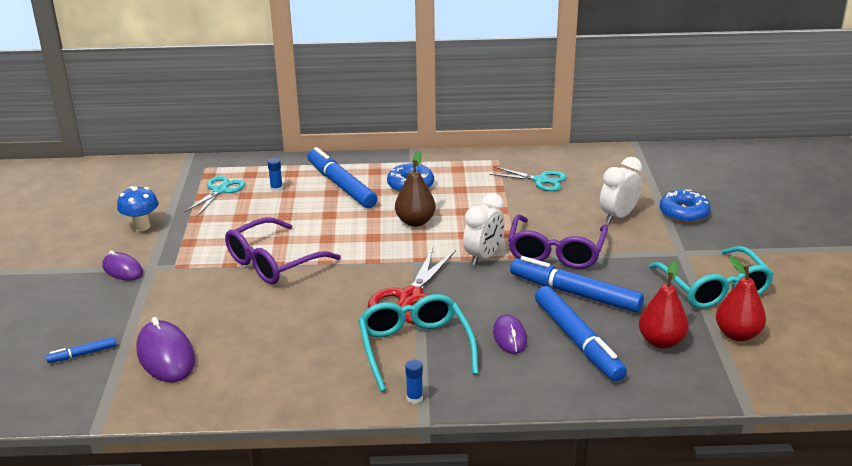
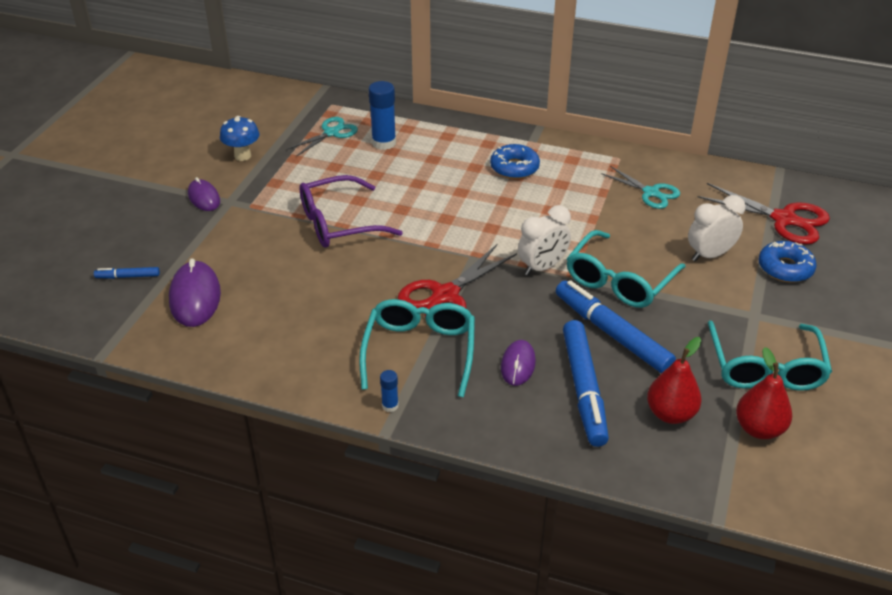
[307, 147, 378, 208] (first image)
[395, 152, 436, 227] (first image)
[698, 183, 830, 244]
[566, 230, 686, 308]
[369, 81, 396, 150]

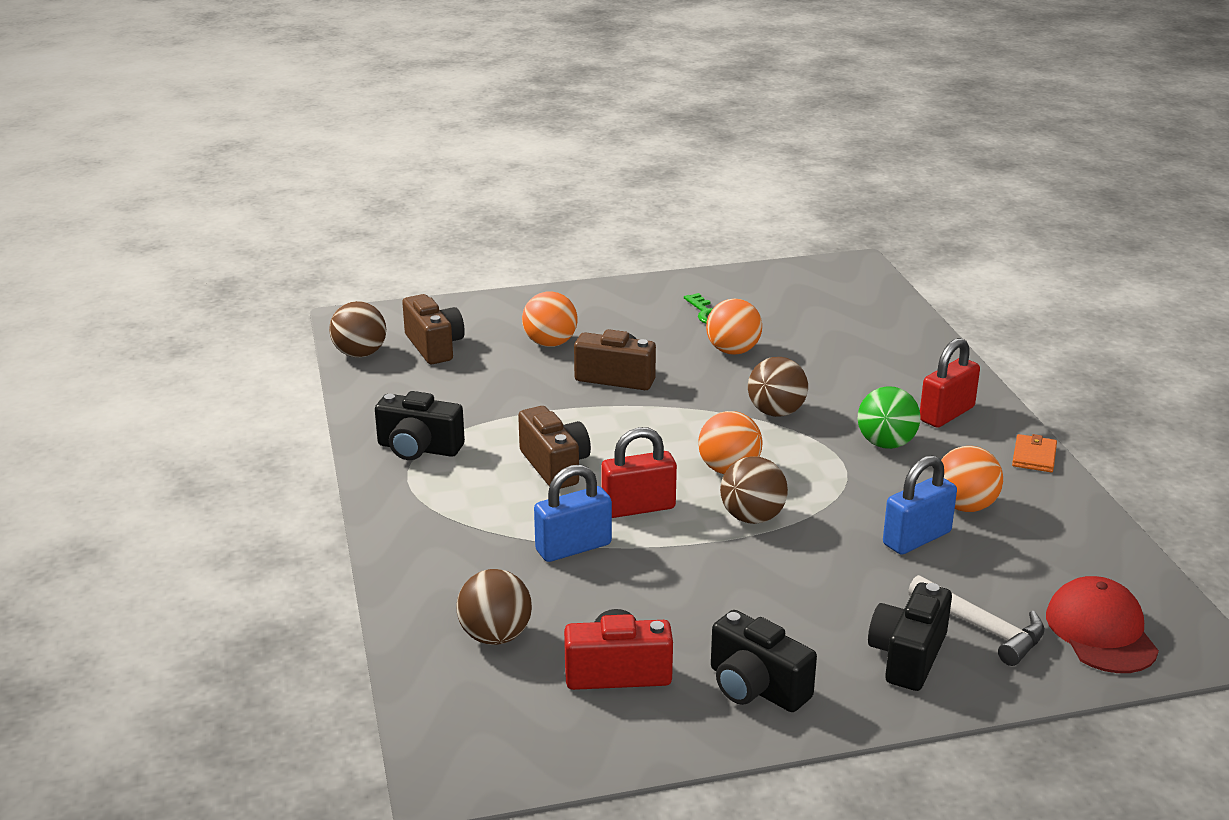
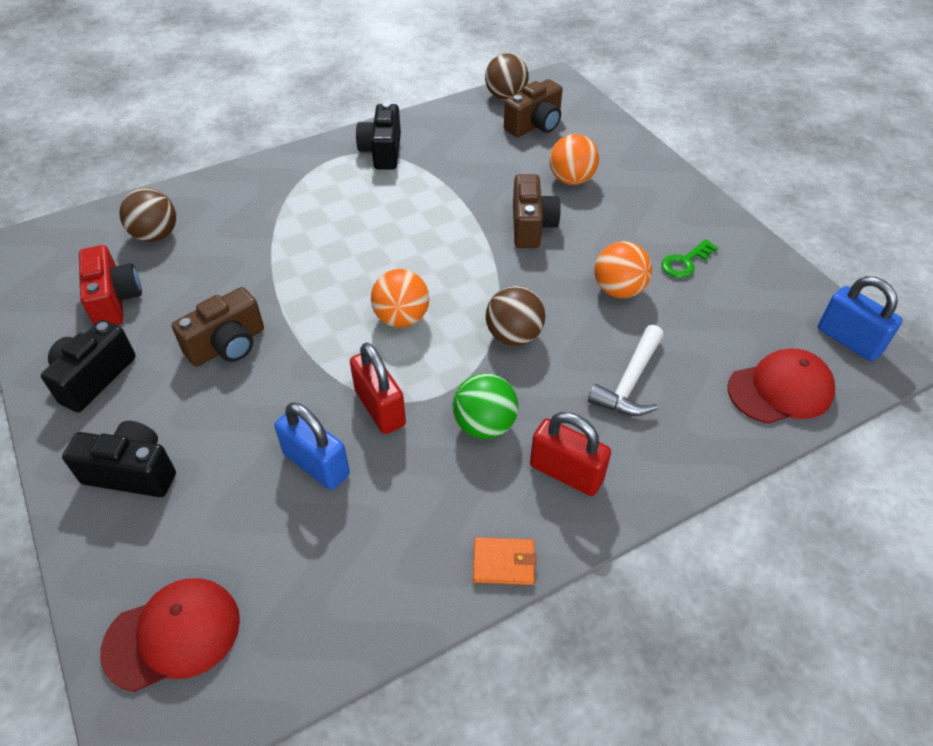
[720, 456, 788, 524] (first image)
[941, 446, 1003, 512] (first image)
[727, 349, 835, 424]
[172, 287, 264, 367]
[818, 276, 903, 361]
[350, 343, 406, 434]
[588, 325, 664, 416]

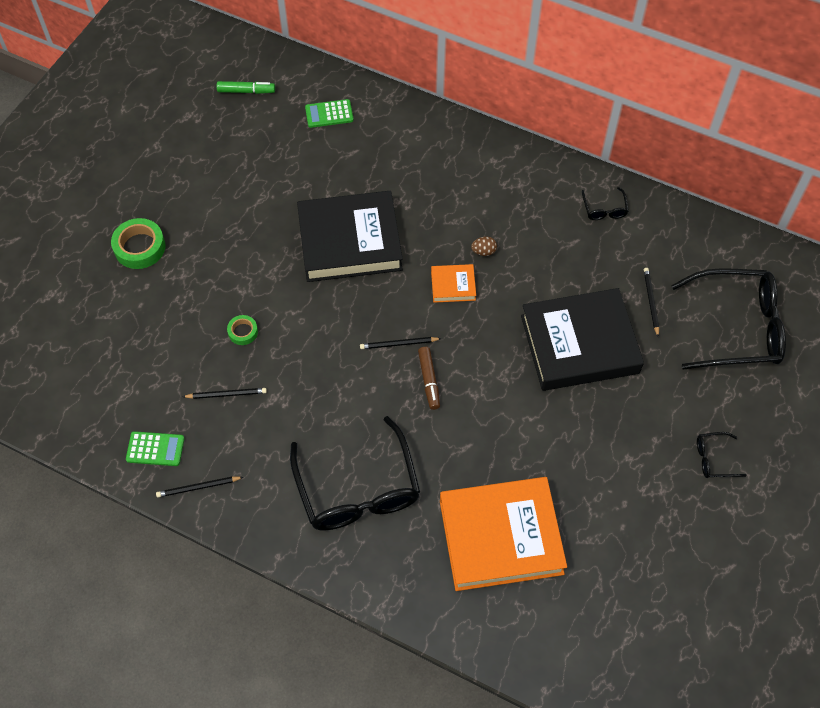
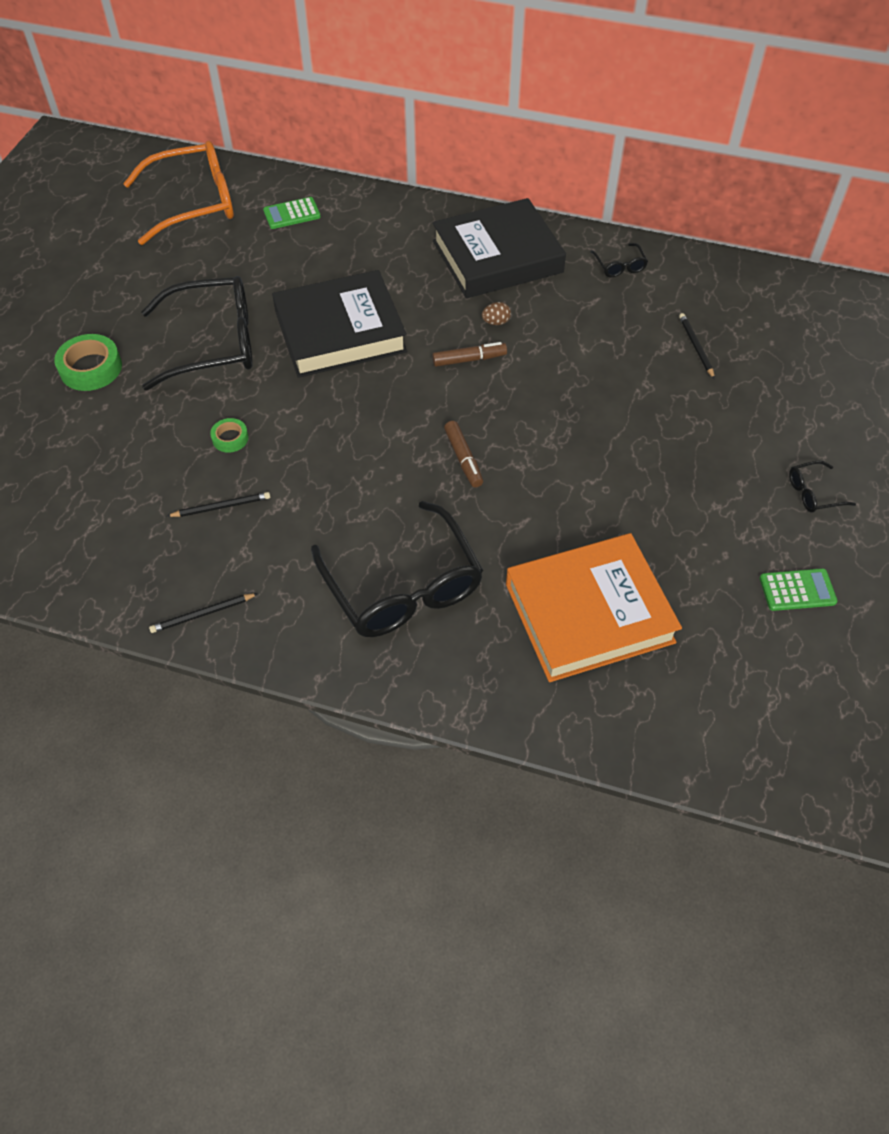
[360, 337, 442, 349] (first image)
[760, 568, 838, 611]
[432, 198, 566, 298]
[141, 276, 253, 390]
[123, 141, 234, 245]
[432, 342, 507, 367]

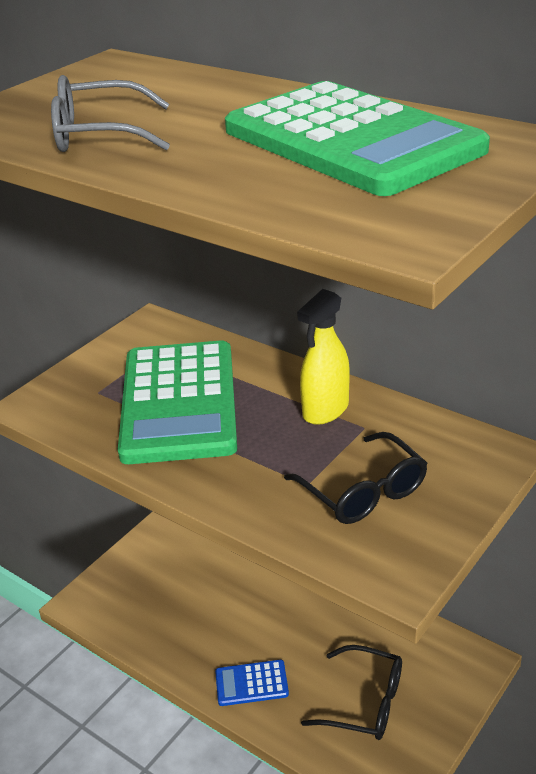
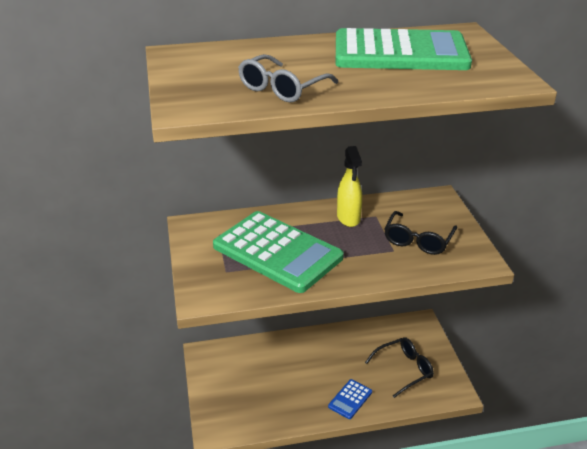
[384, 211, 457, 255]

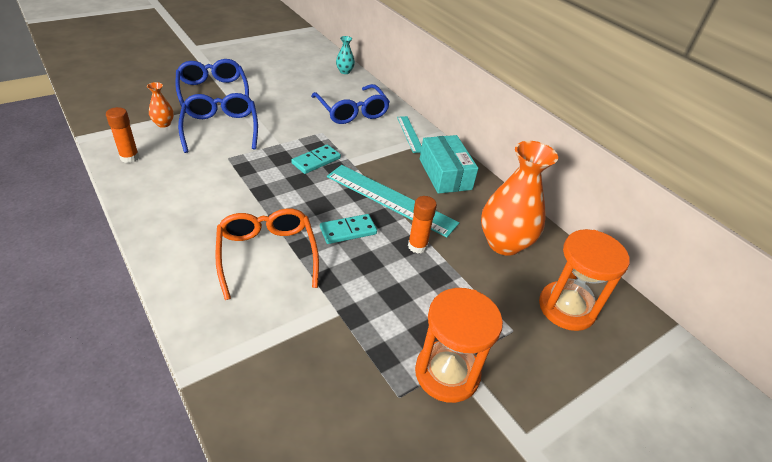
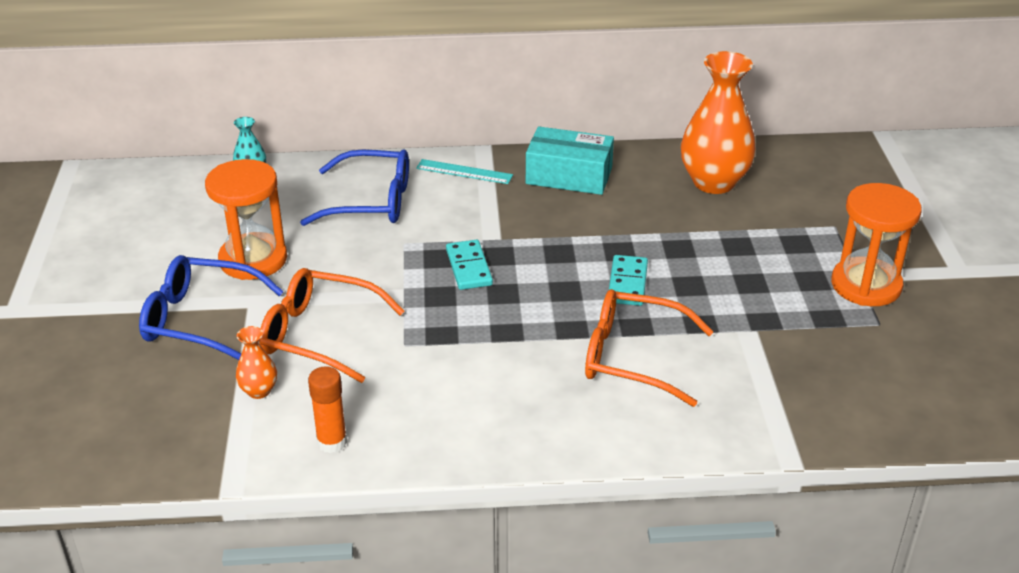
[327, 165, 459, 238] (first image)
[408, 196, 437, 254] (first image)
[205, 159, 287, 280]
[259, 268, 405, 383]

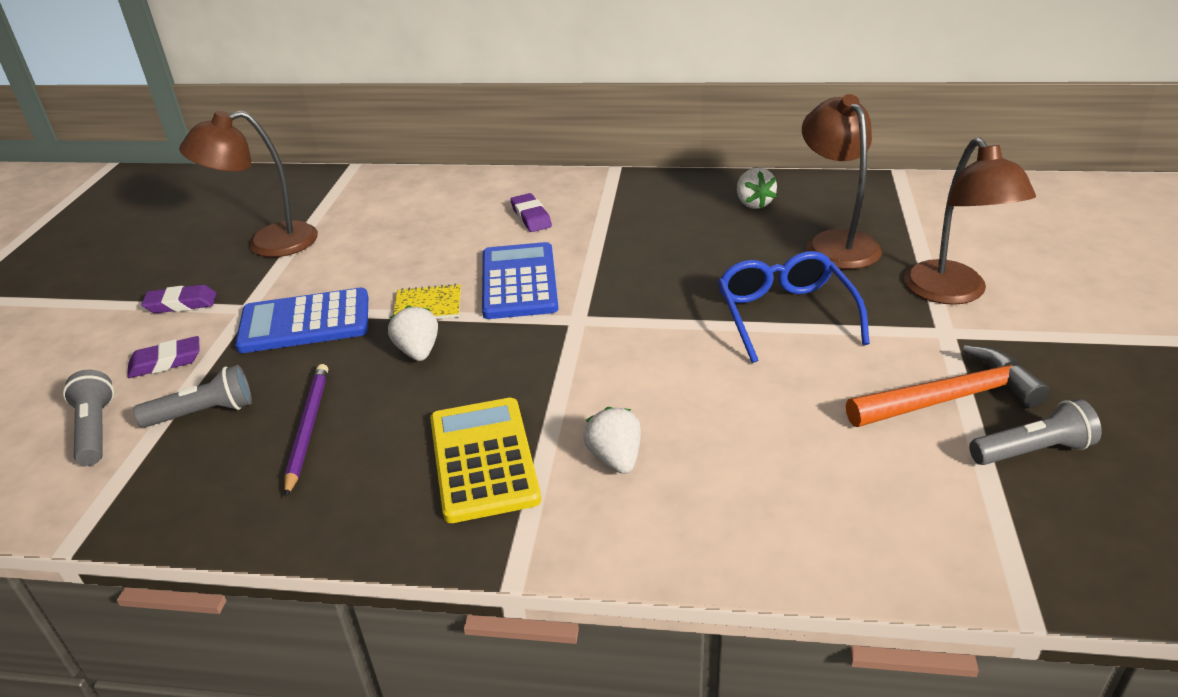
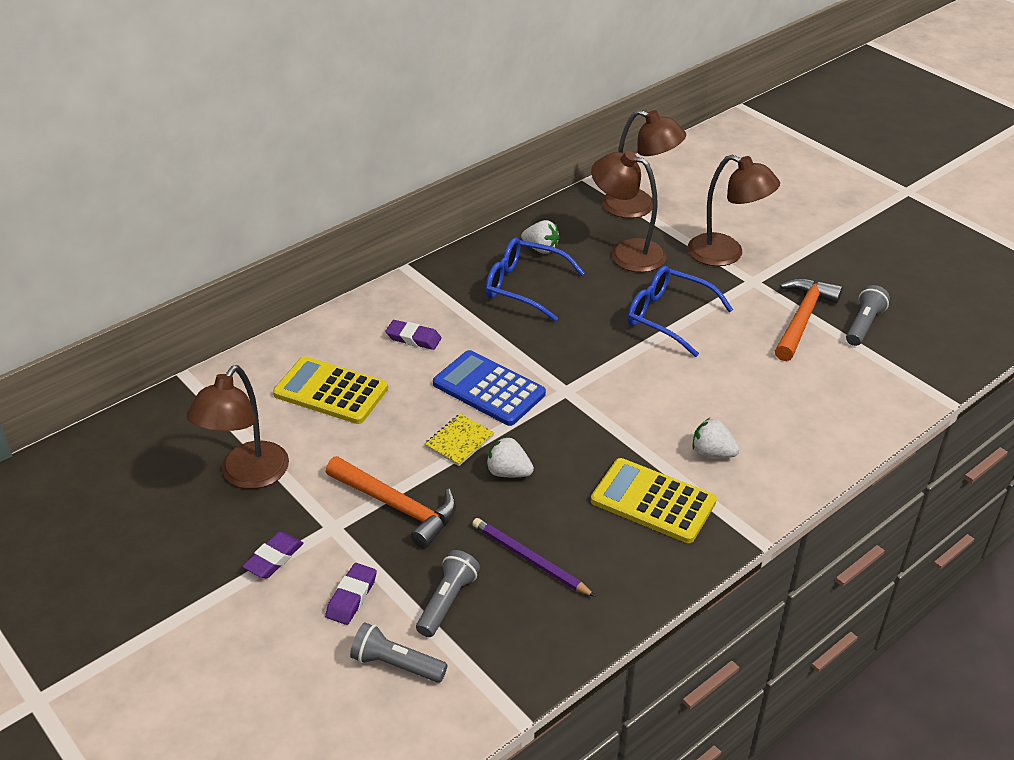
[273, 356, 388, 424]
[485, 238, 585, 321]
[602, 110, 686, 218]
[326, 456, 456, 548]

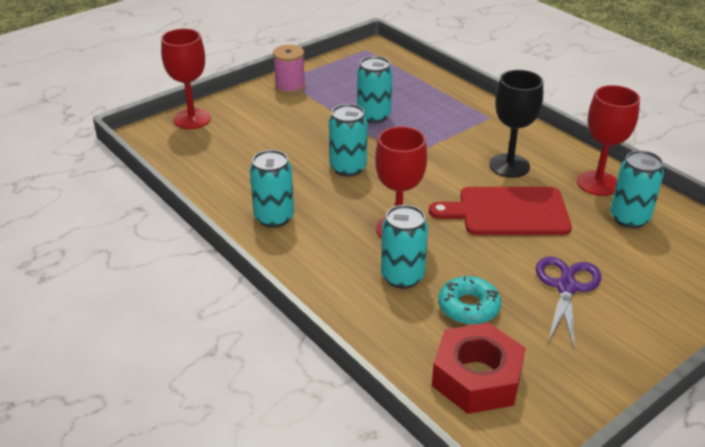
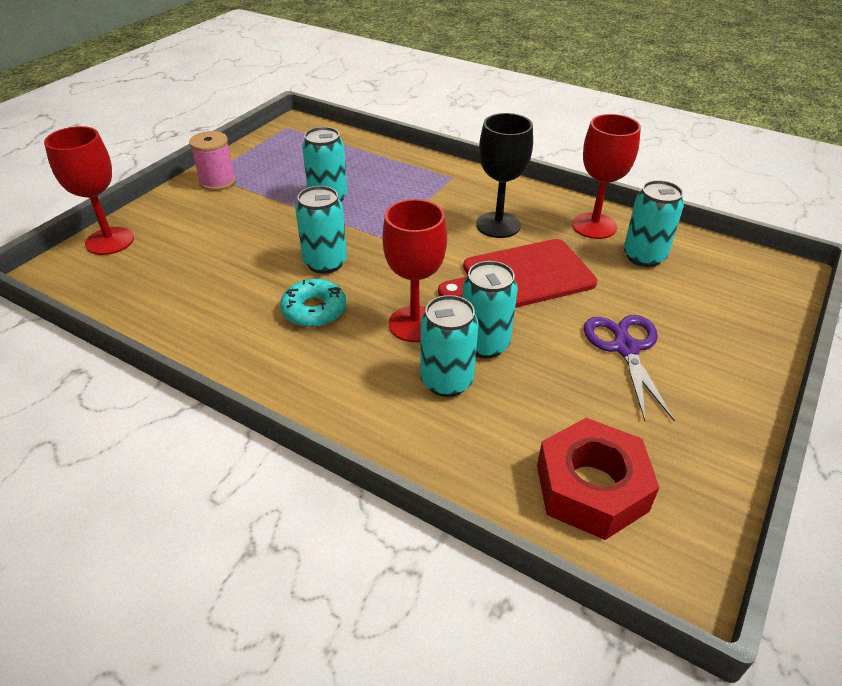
[462, 261, 518, 358]
[280, 279, 346, 327]

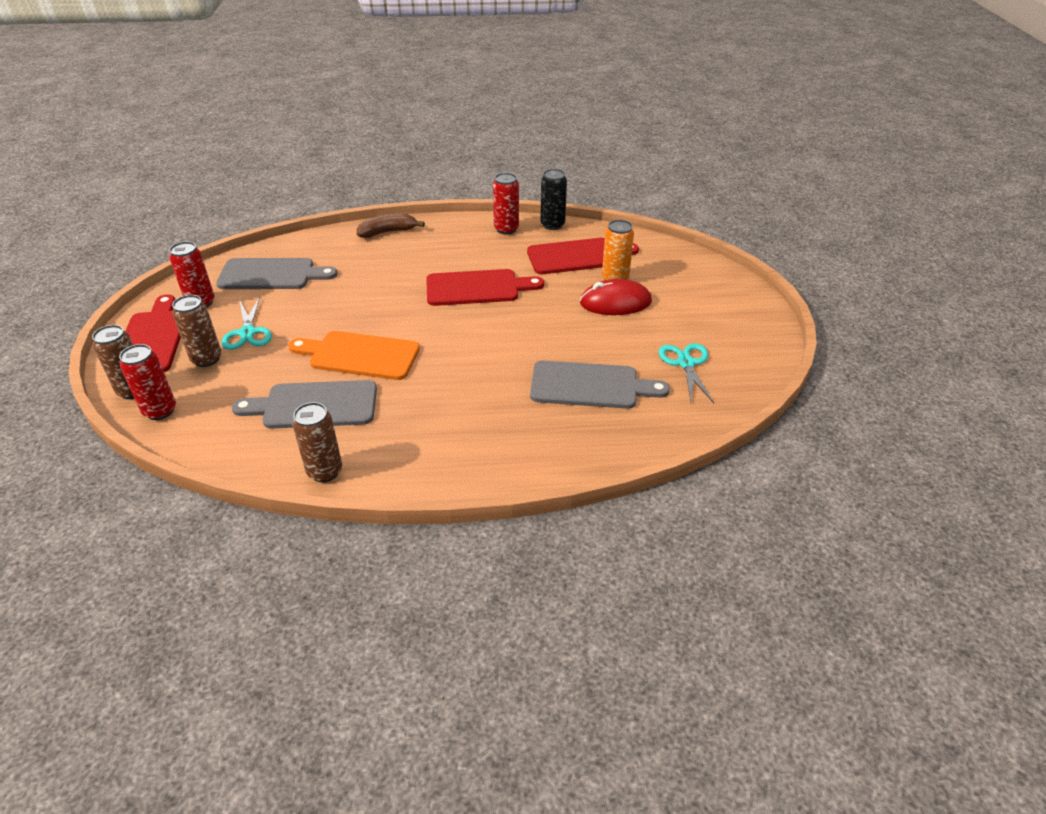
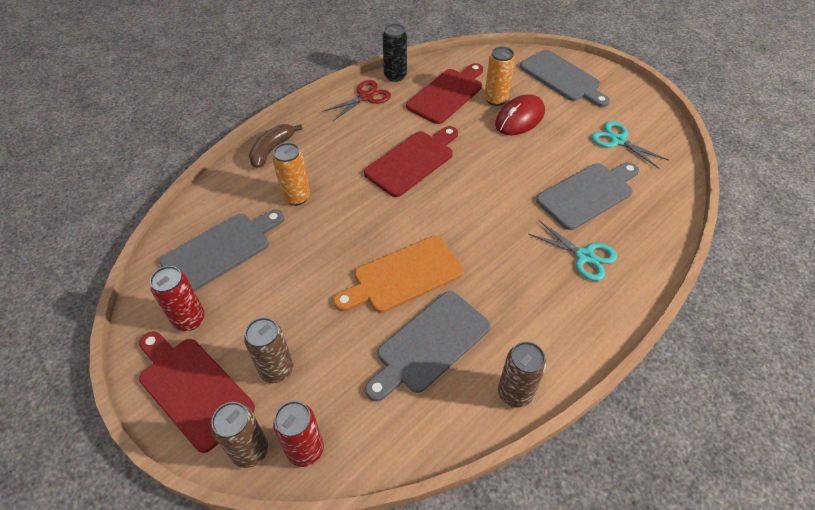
[273, 143, 310, 206]
[520, 50, 610, 107]
[529, 221, 617, 281]
[322, 80, 391, 121]

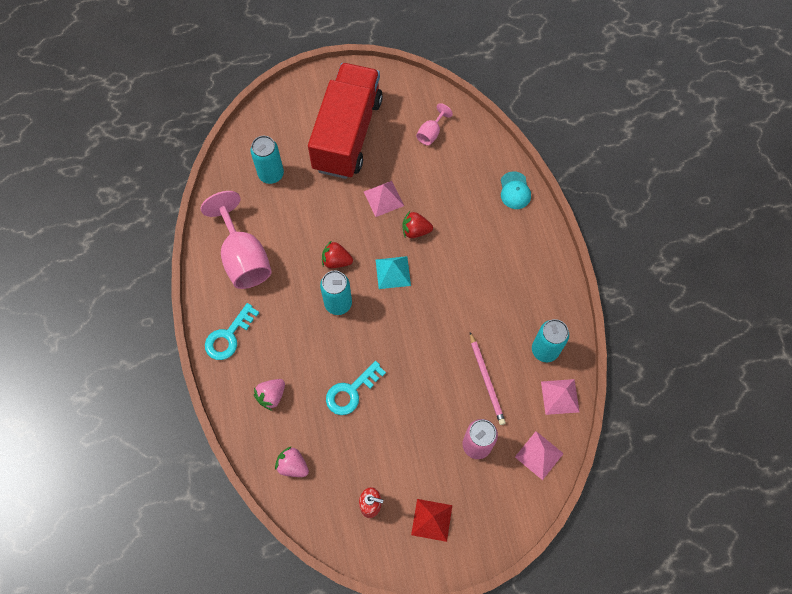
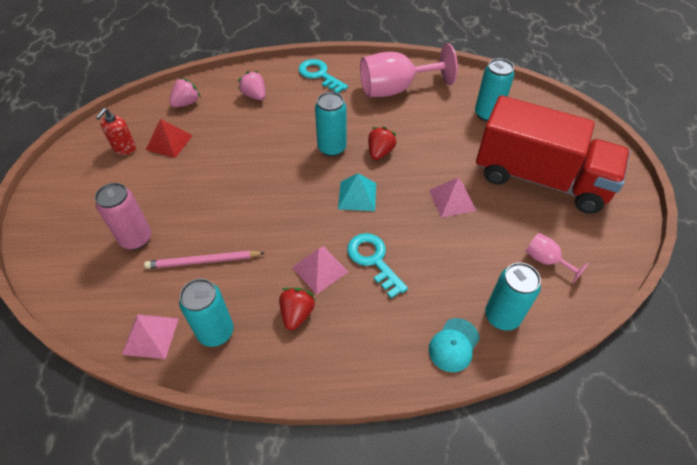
[485, 262, 541, 331]
[347, 233, 408, 298]
[279, 288, 315, 330]
[146, 119, 193, 158]
[292, 246, 348, 295]
[429, 318, 480, 372]

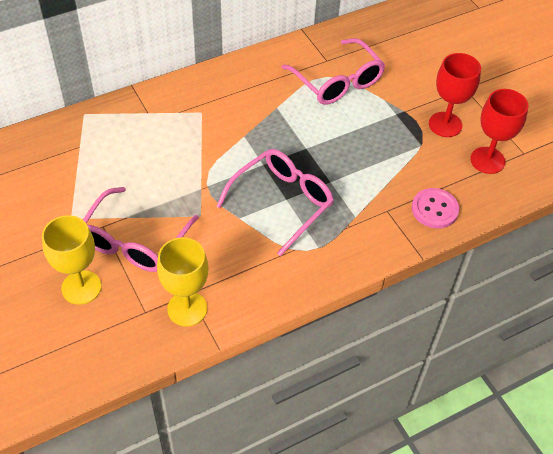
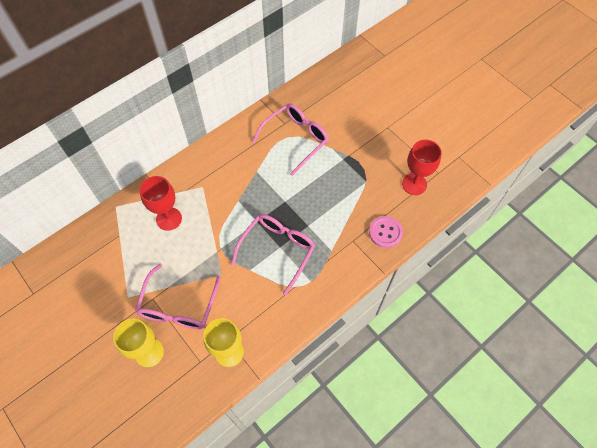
[139, 176, 182, 231]
[252, 103, 329, 176]

